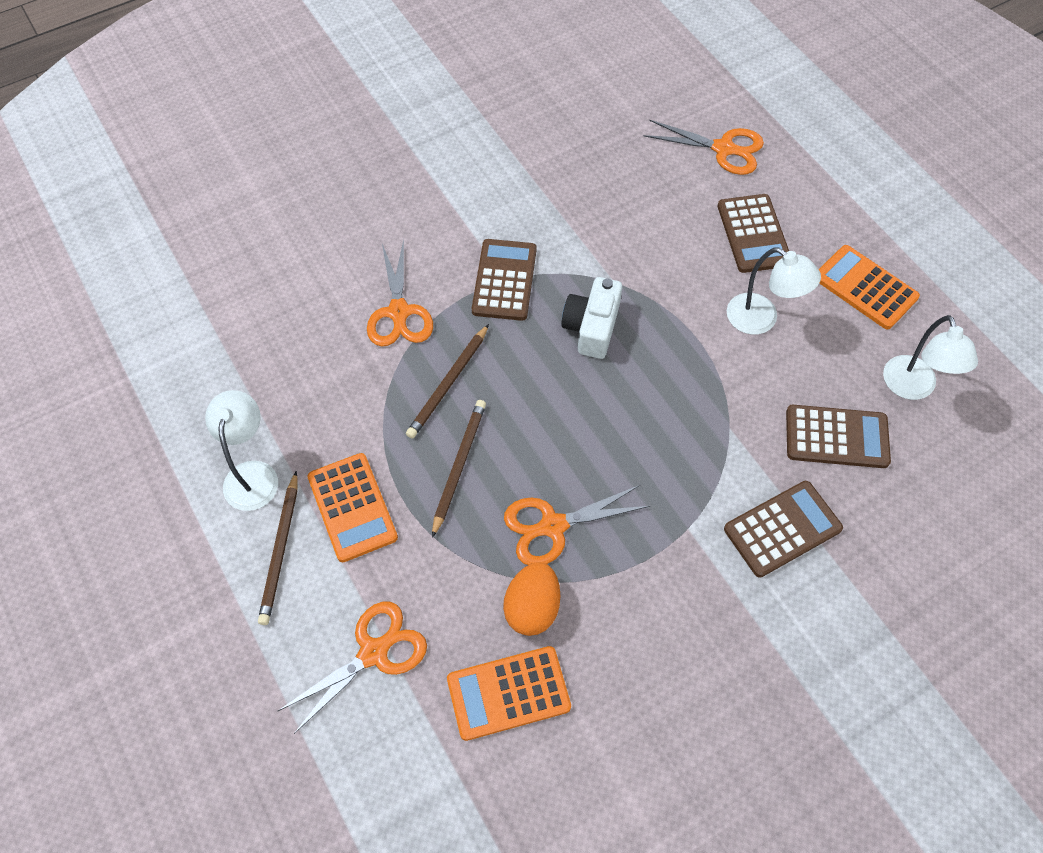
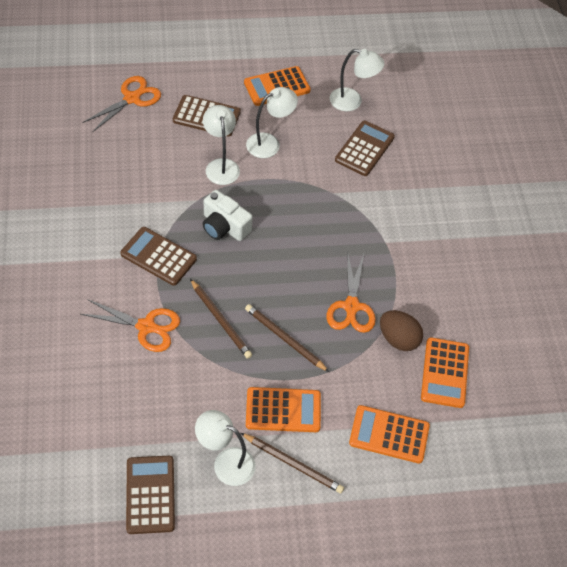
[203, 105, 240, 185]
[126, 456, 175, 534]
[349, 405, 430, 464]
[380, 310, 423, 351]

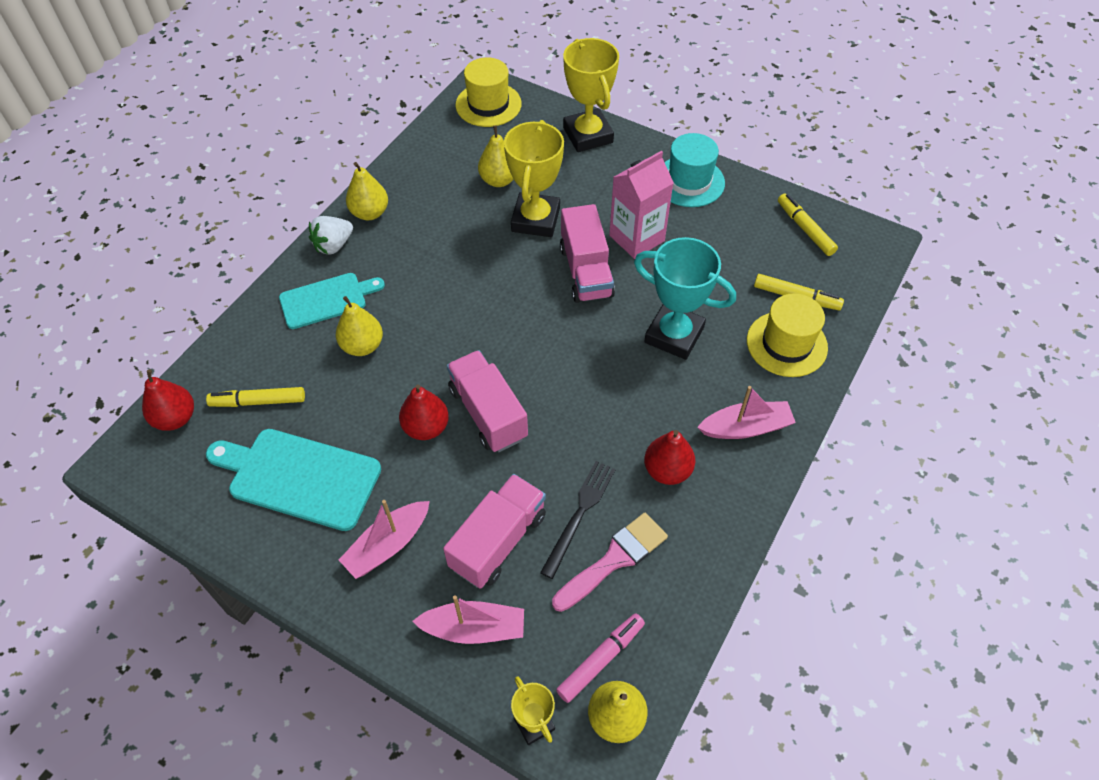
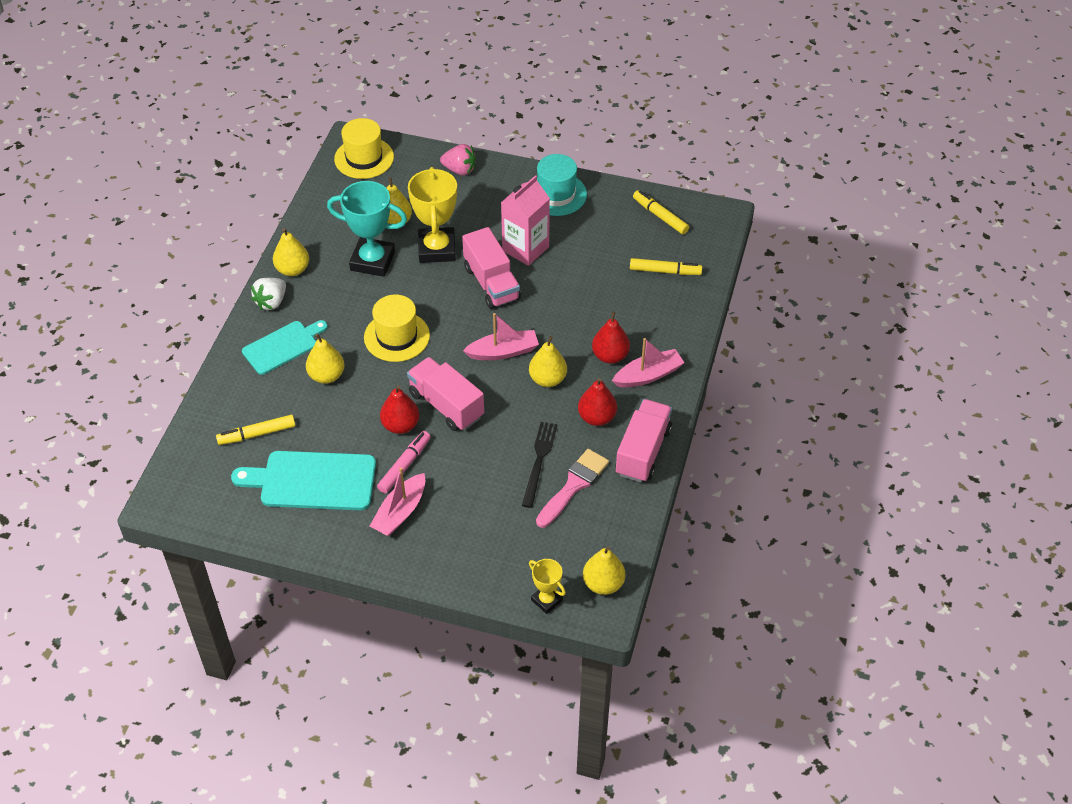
[529, 336, 567, 387]
[592, 312, 630, 364]
[463, 313, 539, 360]
[616, 399, 672, 482]
[377, 431, 431, 494]
[327, 181, 407, 277]
[364, 295, 430, 362]
[440, 144, 476, 175]

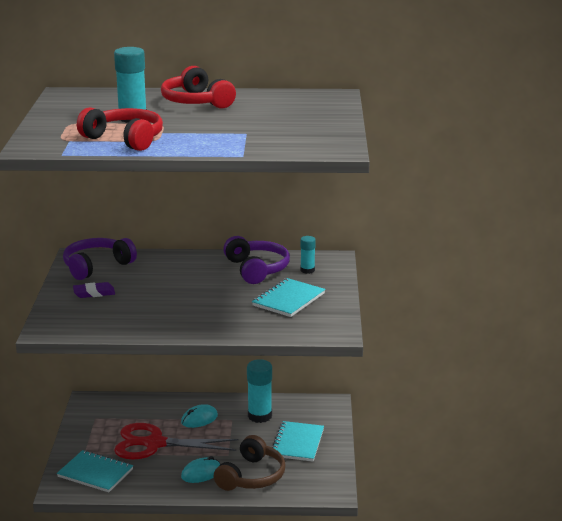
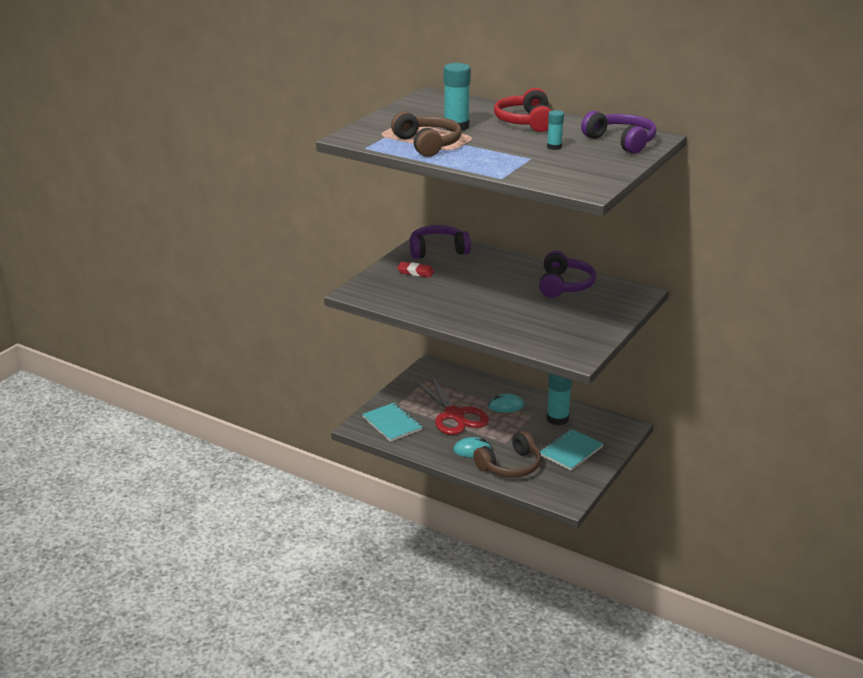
[252, 278, 325, 317] (first image)
[581, 111, 657, 154]
[547, 110, 564, 150]
[397, 262, 434, 277]
[391, 111, 462, 157]
[415, 376, 489, 435]

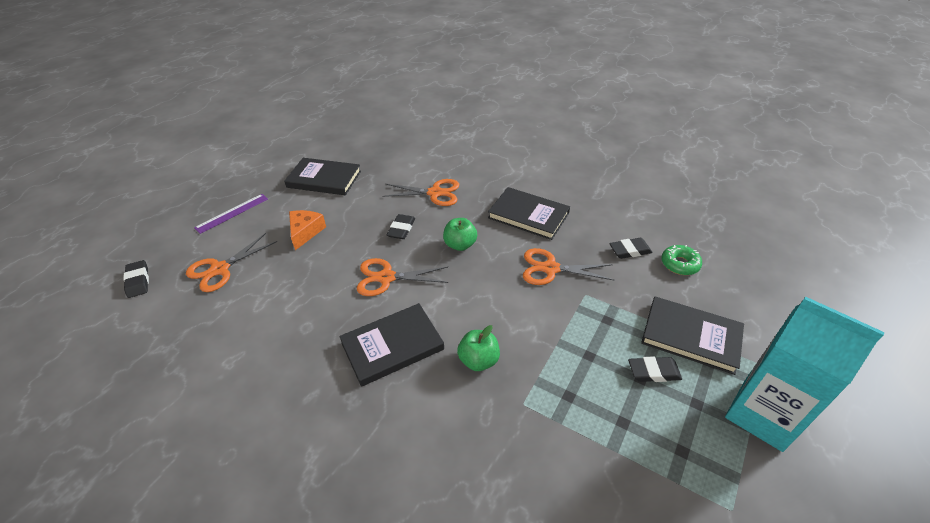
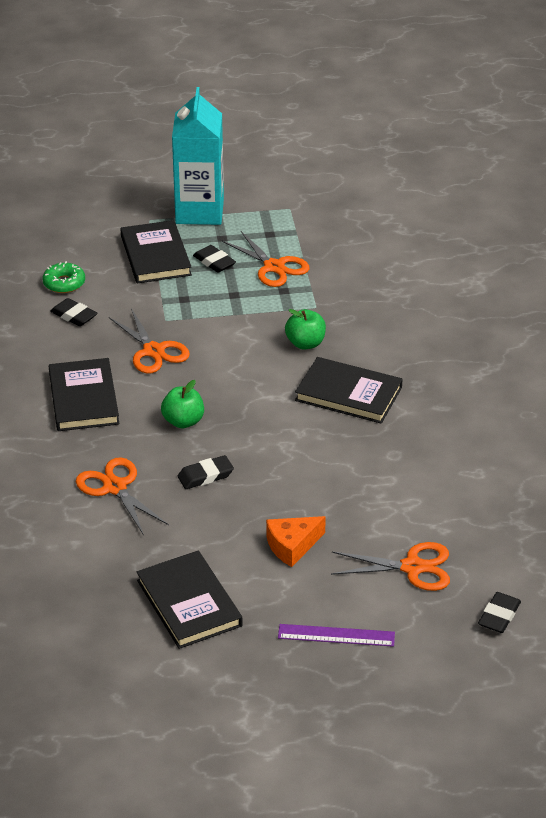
[222, 231, 310, 287]

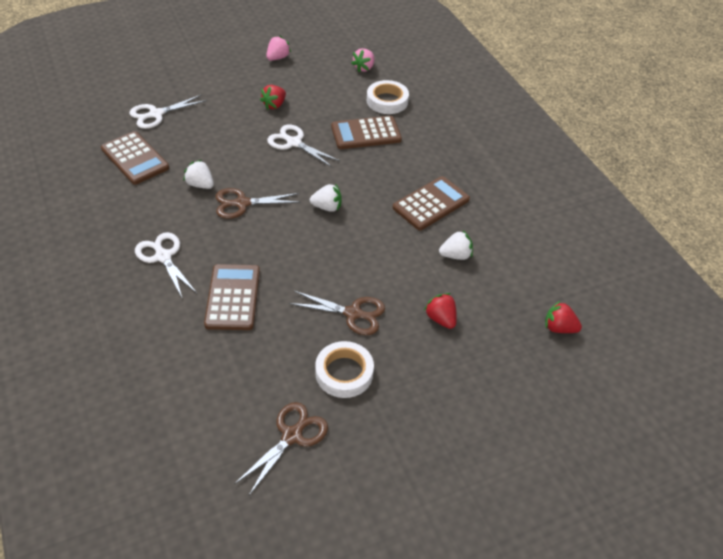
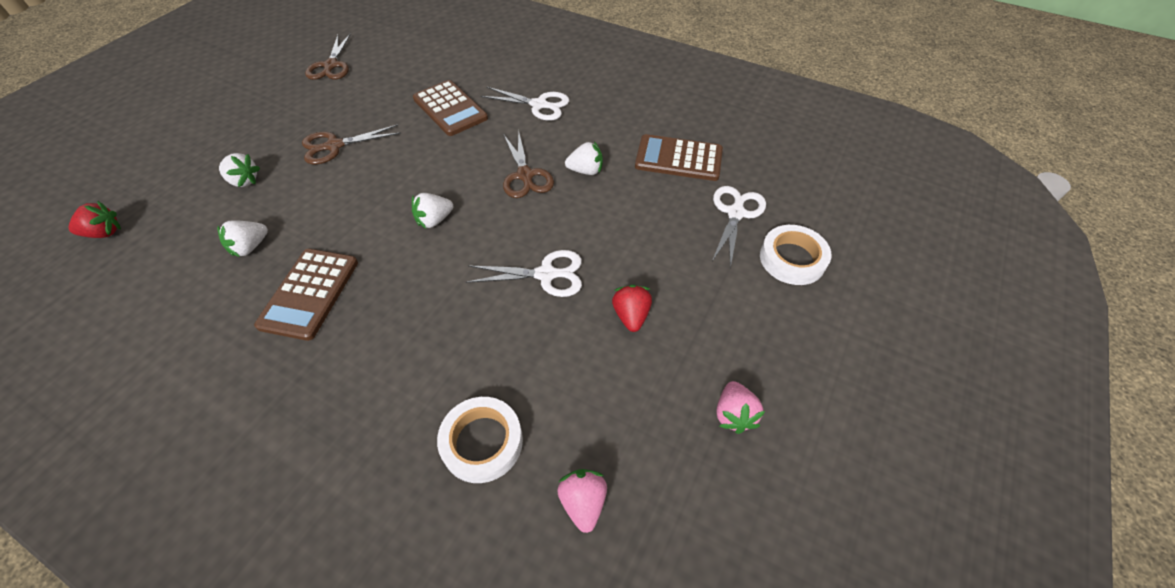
[331, 116, 402, 149] (first image)
[760, 225, 831, 285]
[219, 153, 260, 187]
[503, 131, 554, 198]

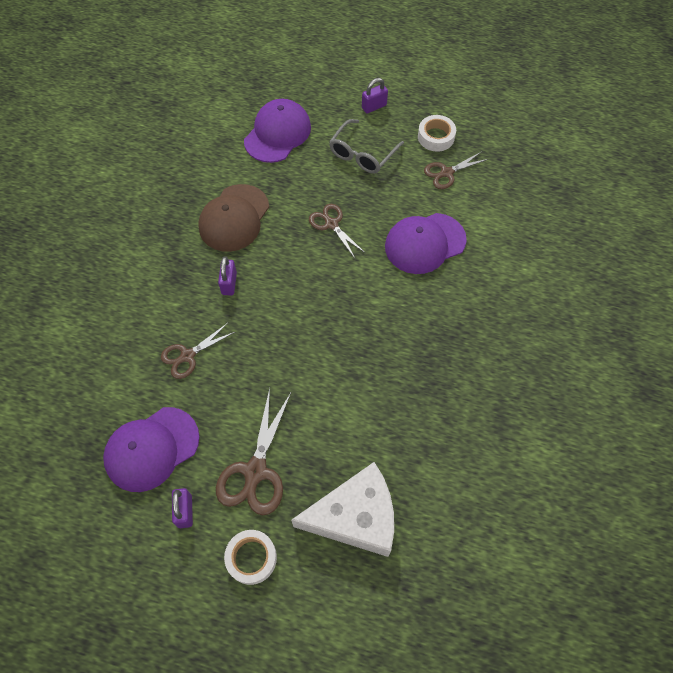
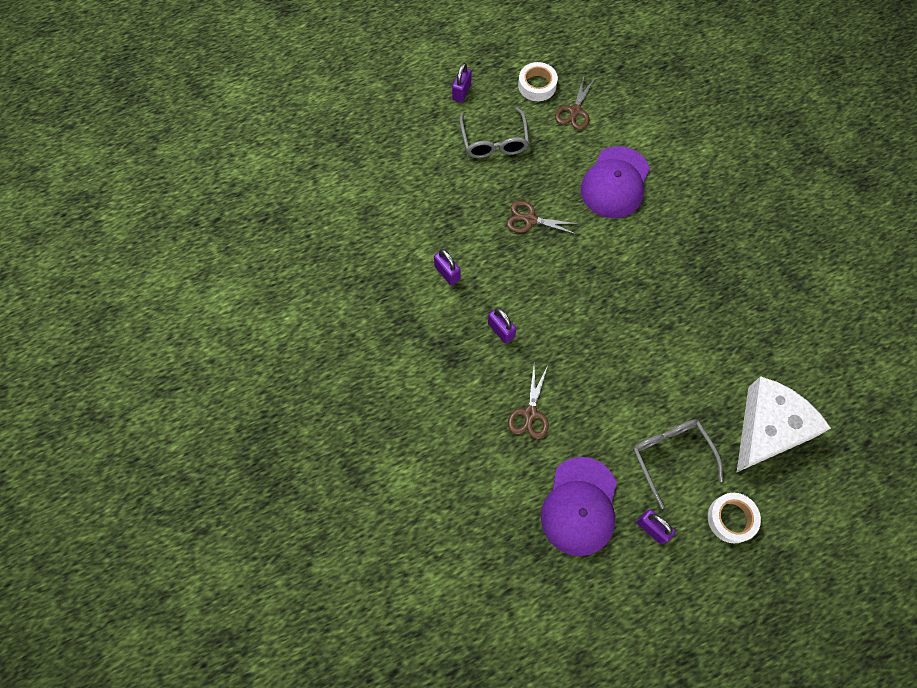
[244, 99, 311, 163] (first image)
[434, 249, 460, 285]
[633, 419, 723, 509]

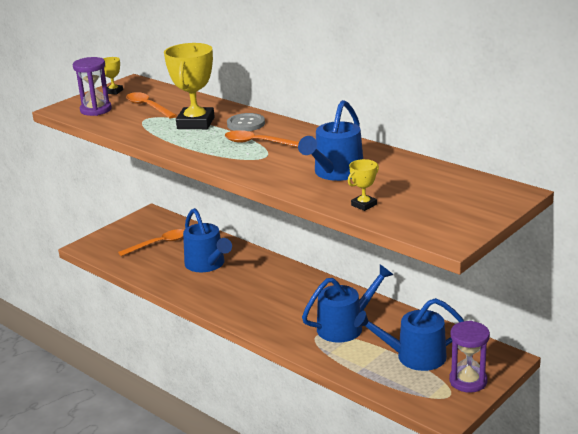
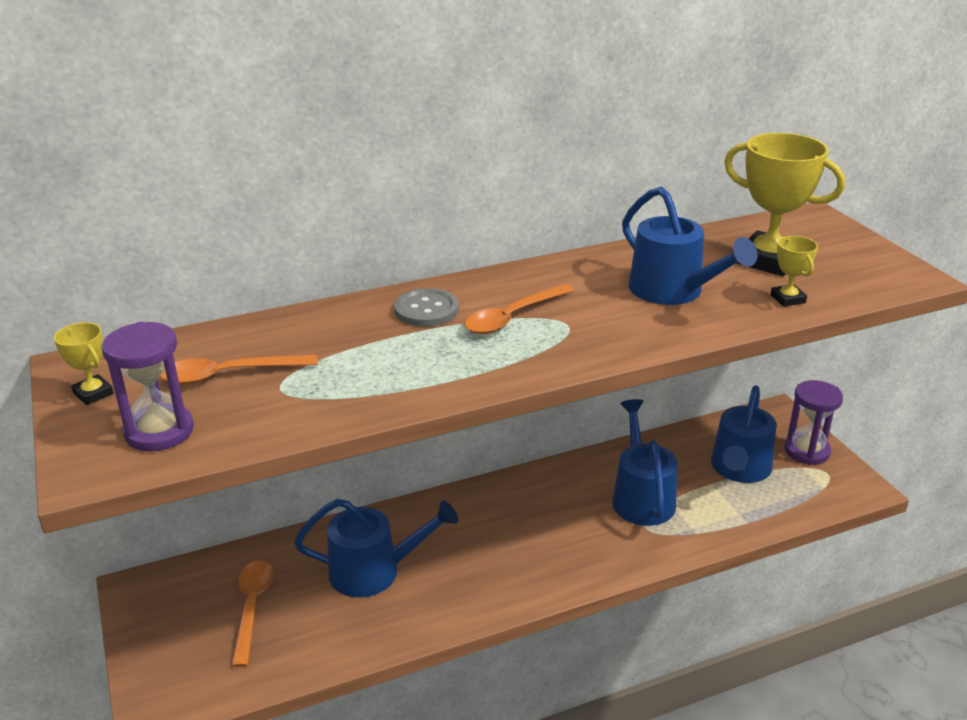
[724, 133, 845, 276]

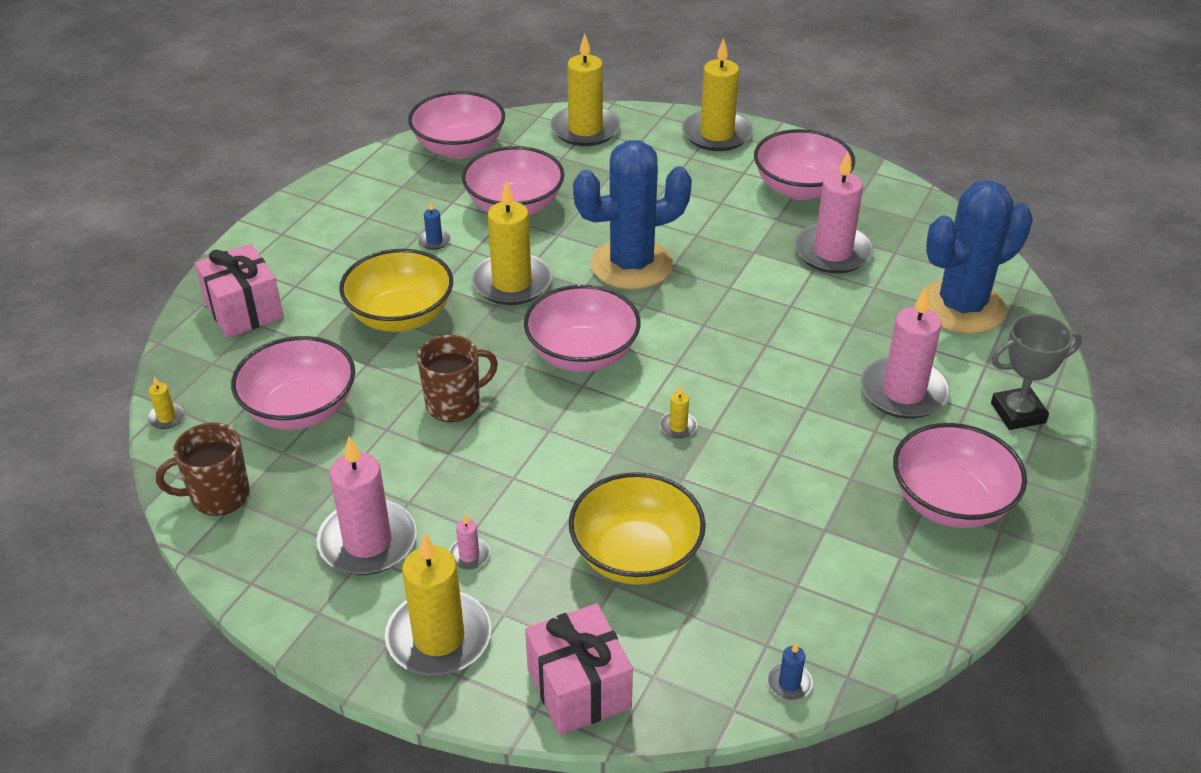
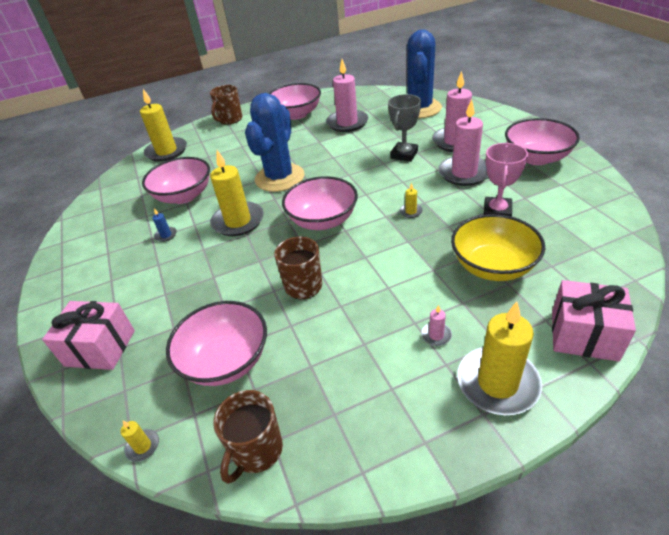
[339, 249, 453, 332] (first image)
[408, 91, 505, 159] (first image)
[767, 642, 813, 700] (first image)
[484, 143, 528, 217]
[438, 99, 488, 186]
[388, 94, 421, 162]
[210, 85, 242, 125]

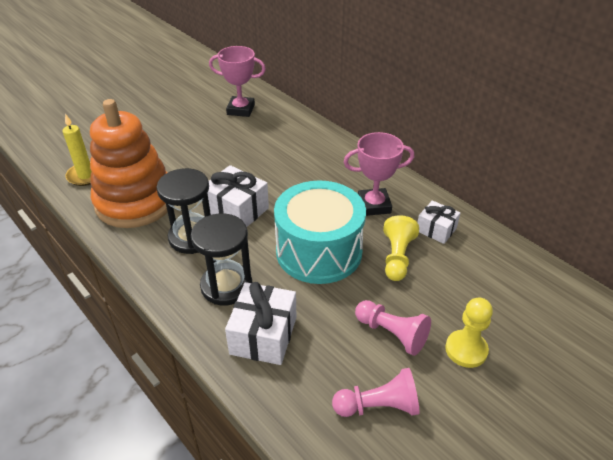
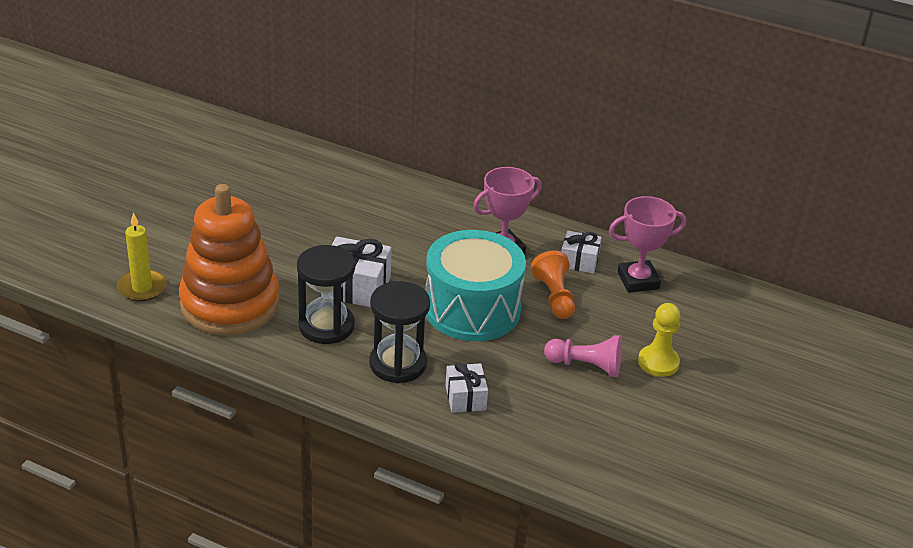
[332, 368, 420, 417] (first image)
[609, 196, 686, 293]
[531, 250, 575, 319]
[445, 362, 488, 413]

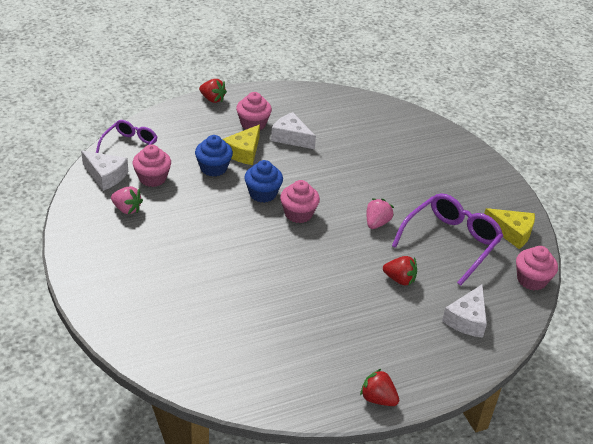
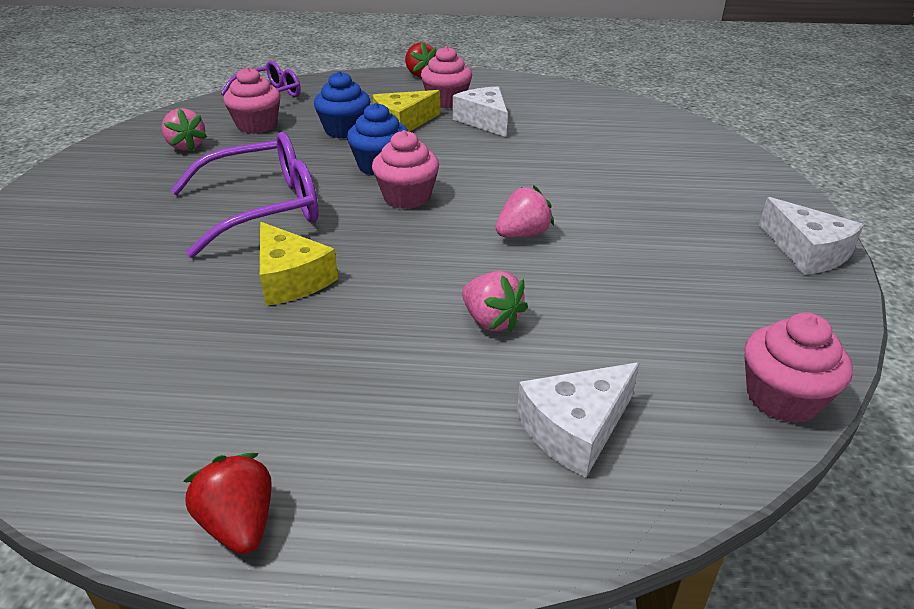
[759, 197, 864, 275]
[170, 132, 319, 258]
[260, 222, 338, 306]
[462, 271, 528, 332]

